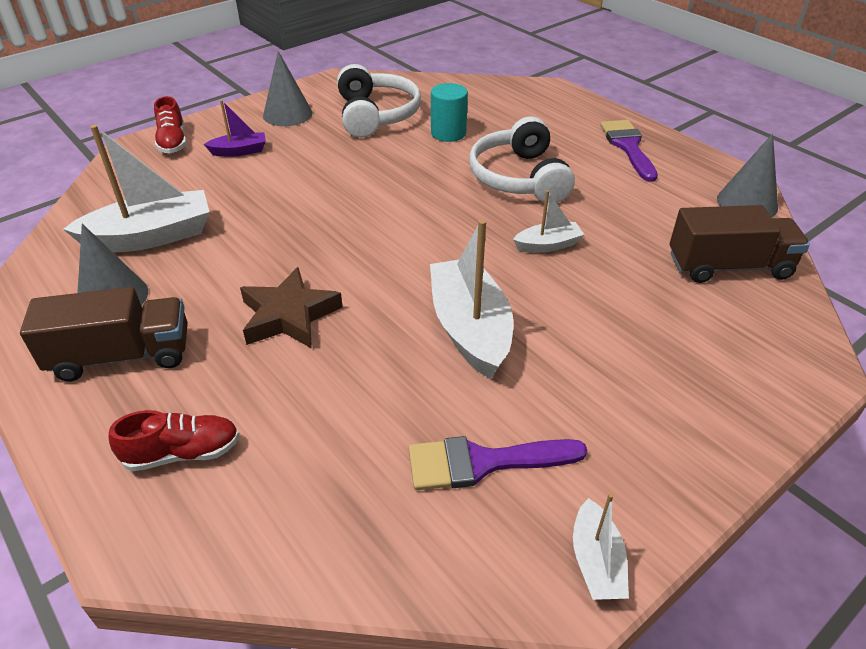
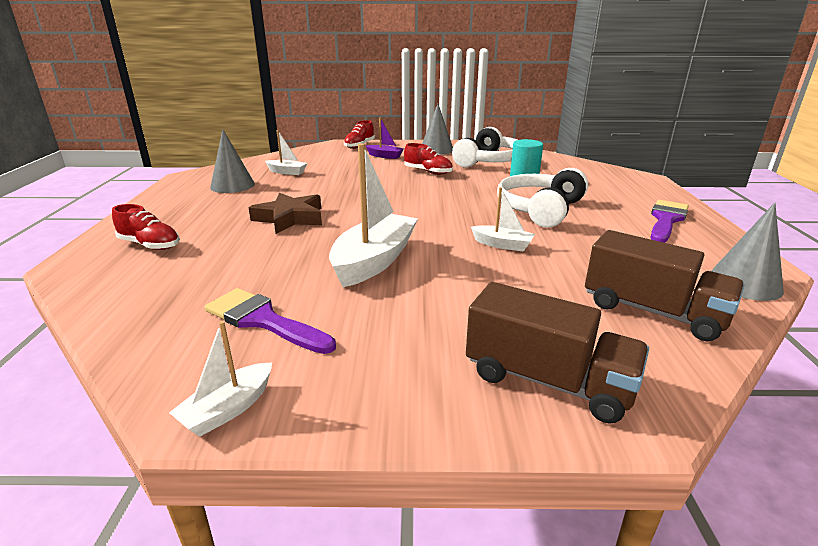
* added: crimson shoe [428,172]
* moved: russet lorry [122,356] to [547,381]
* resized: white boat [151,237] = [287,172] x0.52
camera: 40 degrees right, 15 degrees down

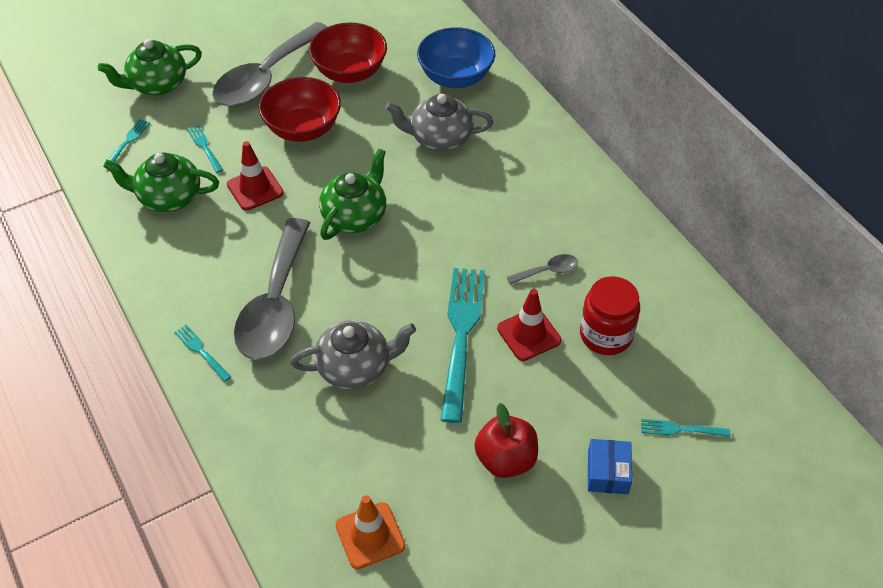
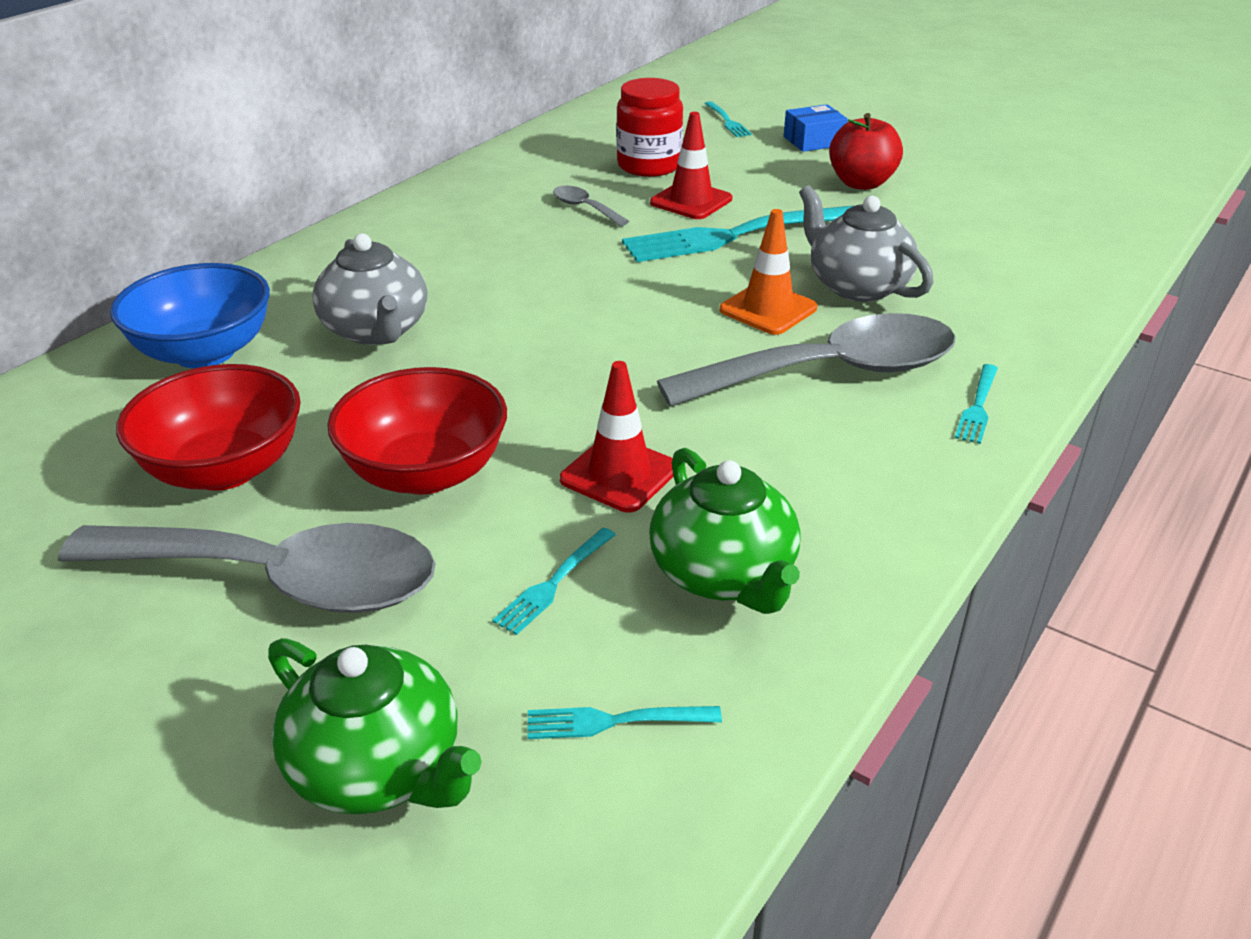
* removed: leaf-green china teapot [355,216]
* moved: orange road cone [370,535] to [768,309]
camera: 115 degrees left, 15 degrees down

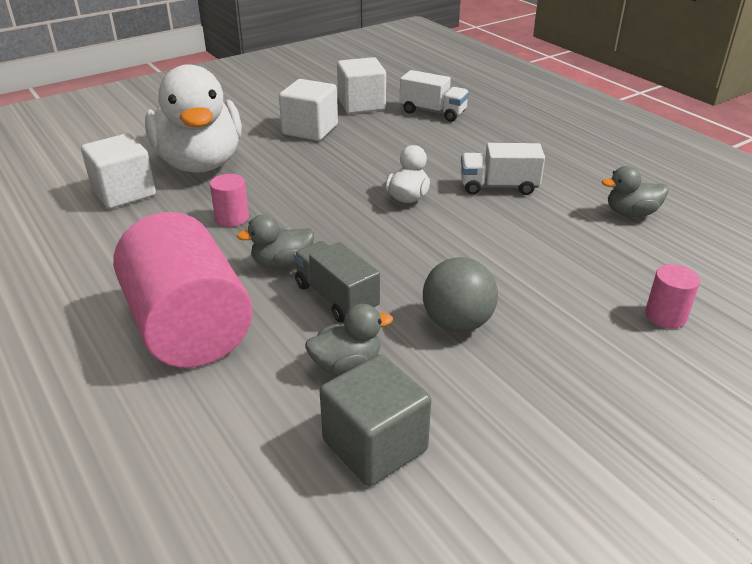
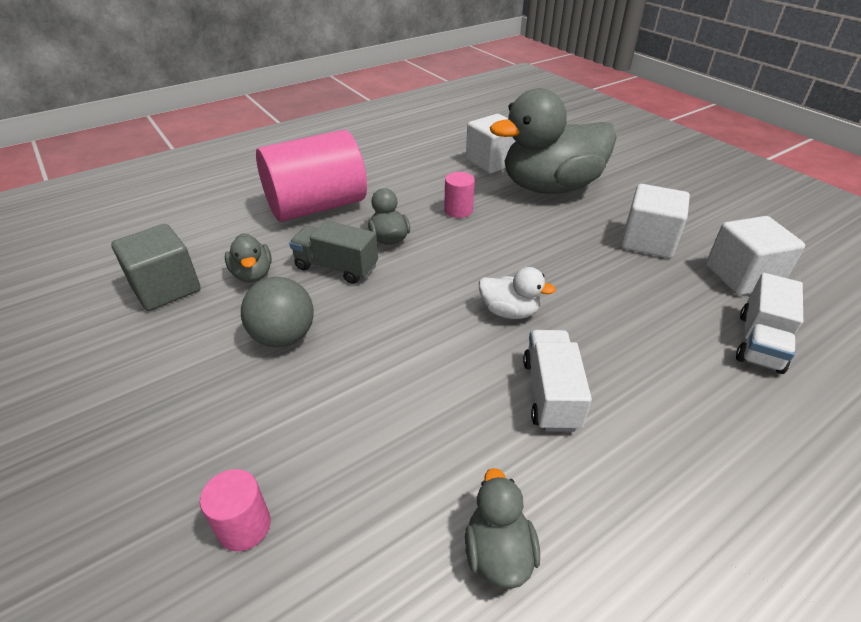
* recoloured: white duck [200,163] to grey duck [550,187]
* turned: grey lorry [336,297] = [336,267] 120 degrees counterclockwise
camera: 90 degrees right, 5 degrees up

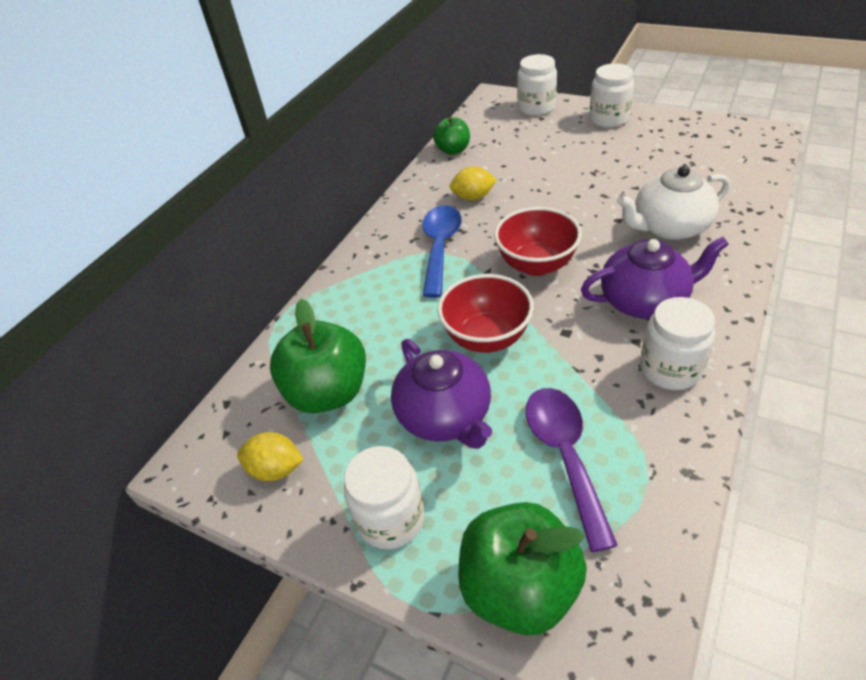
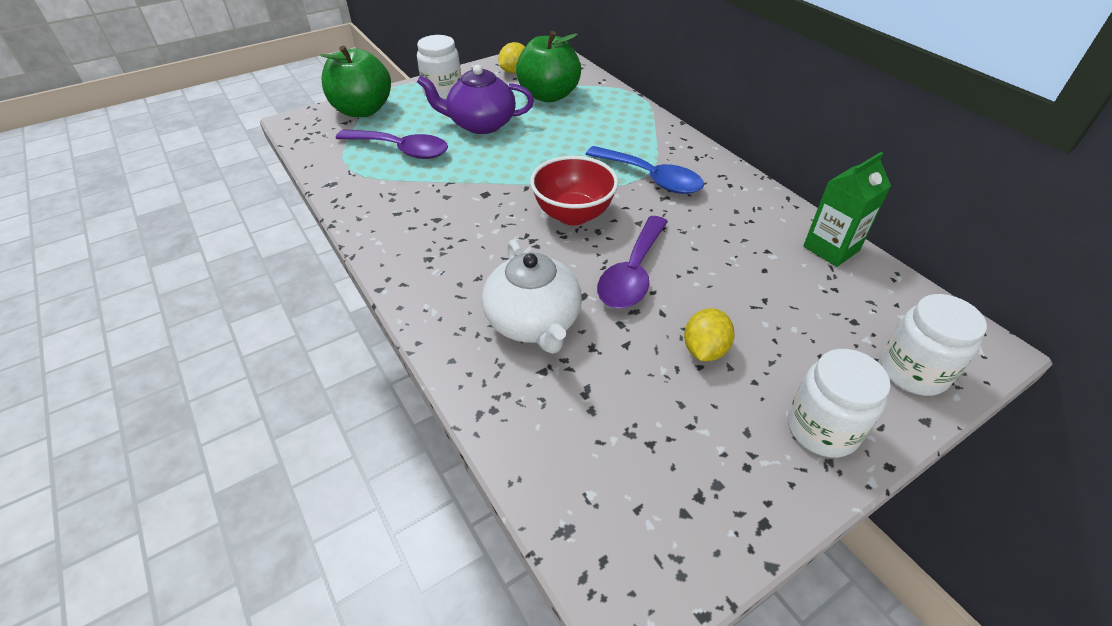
* removed: crimson bowl [486,337]
* removed: royal purple china teapot [644,301]
* removed: white jar [670,369]
* added: royal purple spoon [632,274]
* moved: golden toy lemon [473,197] to [704,350]
* replaced: leaf-green apple fruit [453,150] to leaf-green carton [831,248]
* turned: white china teapot [669,227] = [533,322] 150 degrees clockwise
camera: 115 degrees right, 0 degrees up

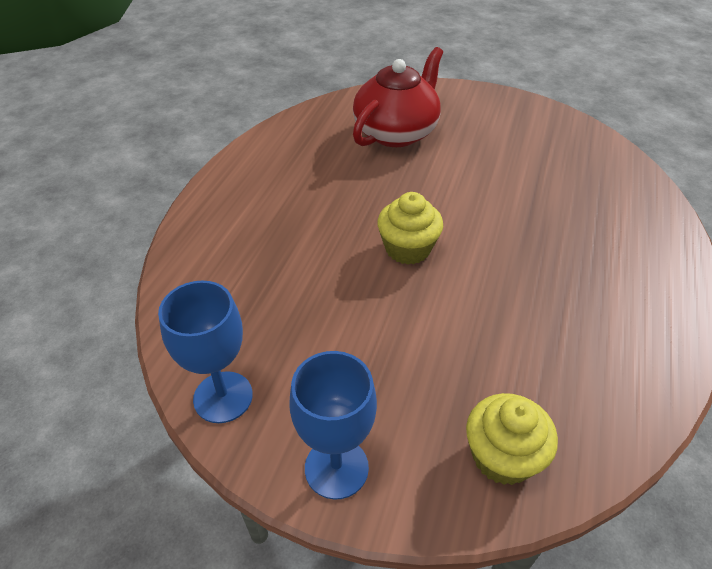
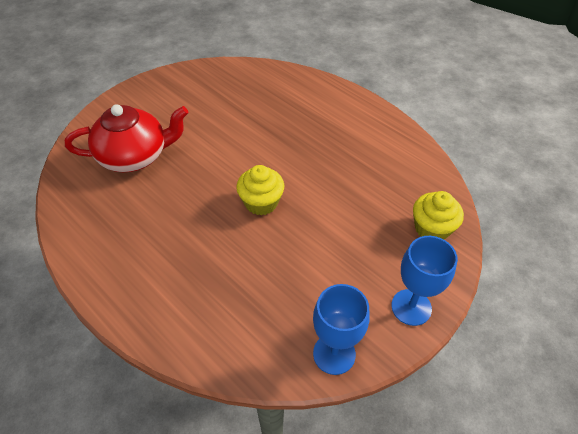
* turned: crimson china teapot [396,132] = [135,156] 105 degrees clockwise
camera: 65 degrees left, 5 degrees up

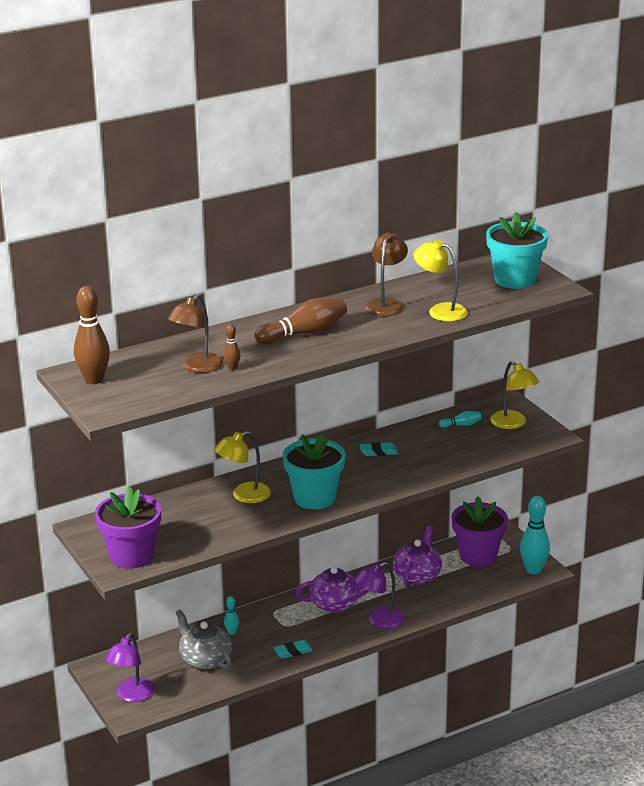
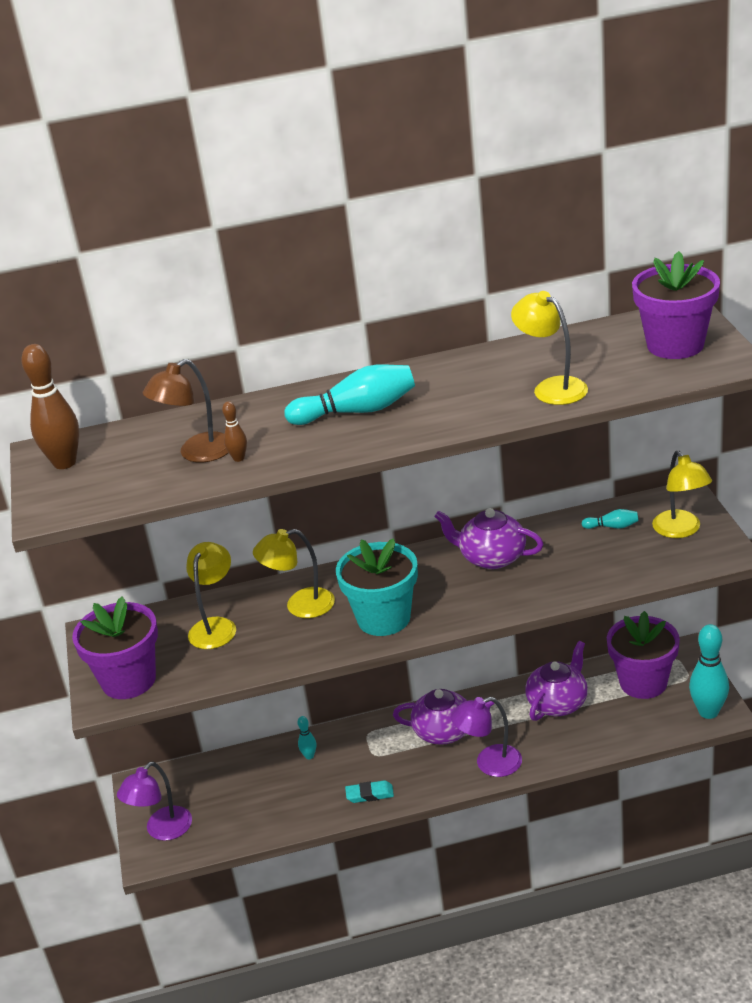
* removed: grey china teapot [205,659]
* removed: russet lamp [386,304]
* added: golden lamp [215,626]
* replaced: teal gum eraser [378,452] to royal purple china teapot [491,557]
* recoloured: russet bowling pin [304,333] to teal bowling pin [357,411]
* recoloured: teal plant pot [515,279] to royal purple plant pot [675,345]
camera: 20 degrees right, 5 degrees up

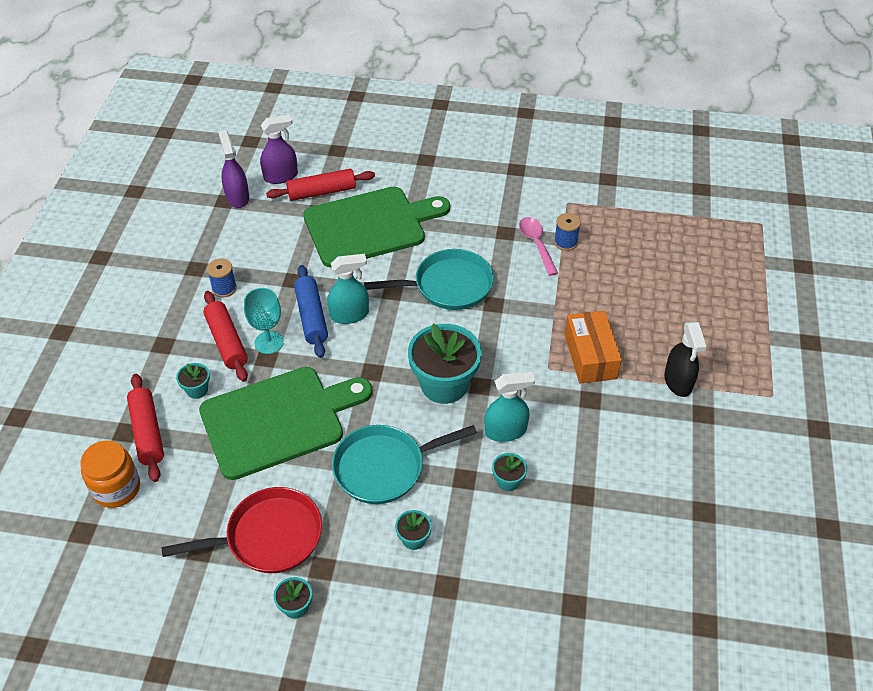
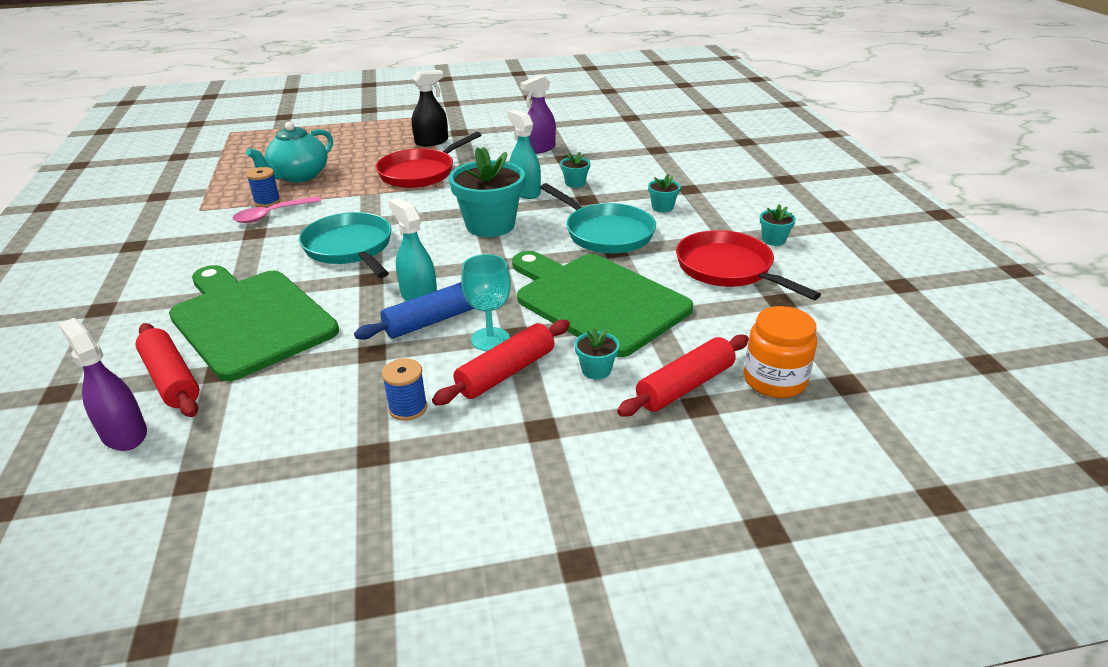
* added: teal china teapot [299,176]
* moved: royal purple spray cleaner [237,197] to [539,149]
* replaced: orange box [590,356] to crimson skillet [420,172]
camera: 110 degrees left, 15 degrees down

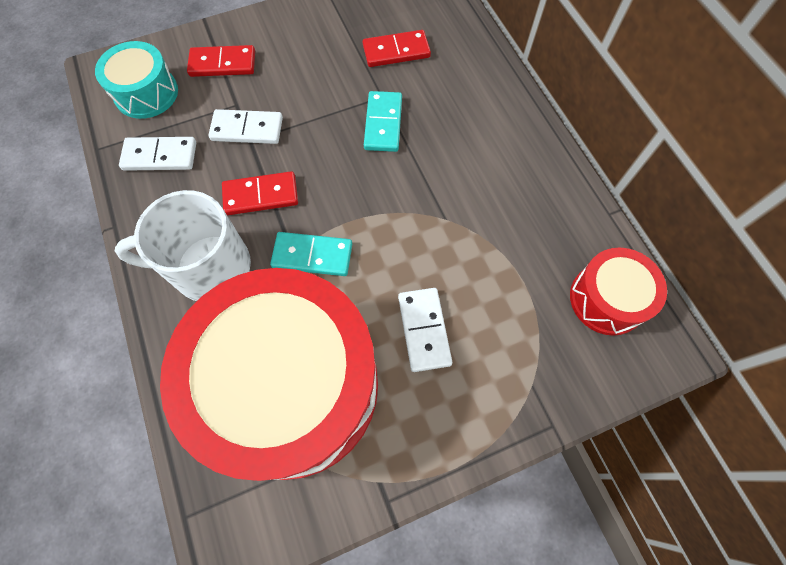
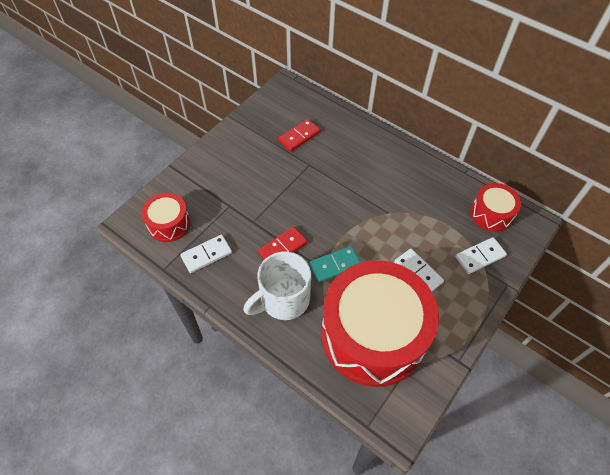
* removed: crimson domino [223,64]
* removed: teal domino [383,123]
* moved: white domino [247,129] to [480,256]
* recoloured: teal snare drum [146,93] to crimson snare drum [169,224]
camera: 30 degrees left, 10 degrees down

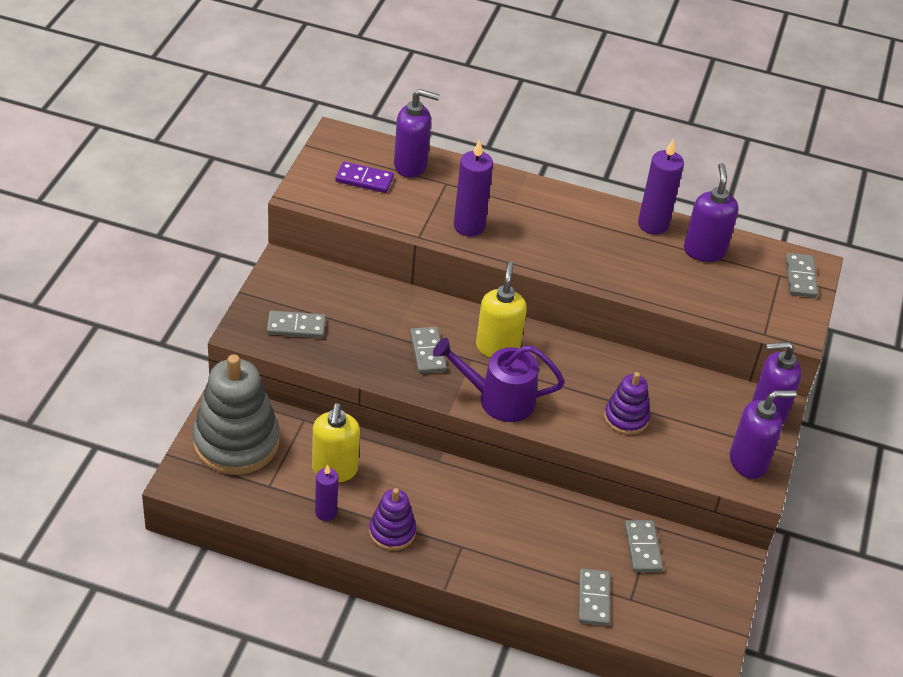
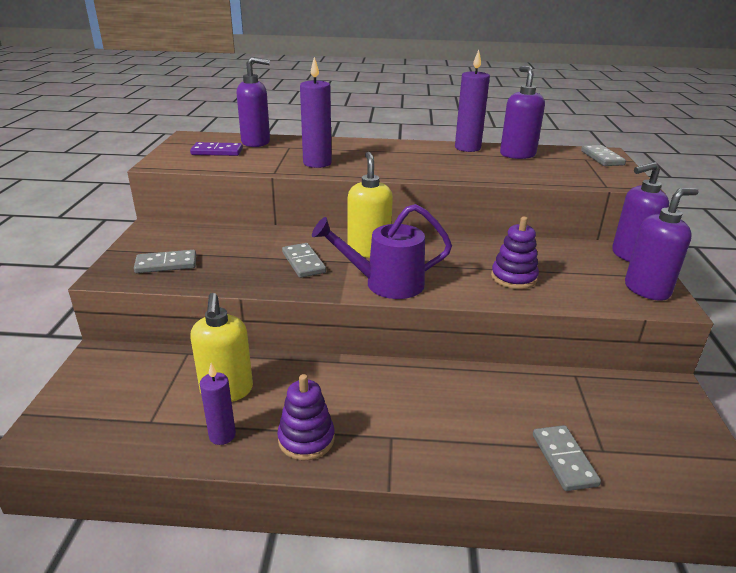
* removed: grey stacking rings [236,442]
* removed: grey domino [642,548]
camera: 10 degrees left, 15 degrees down

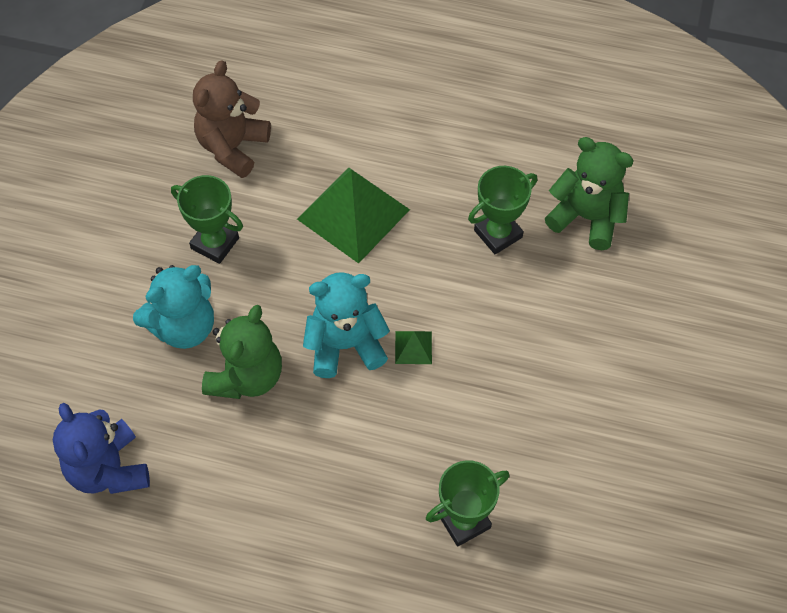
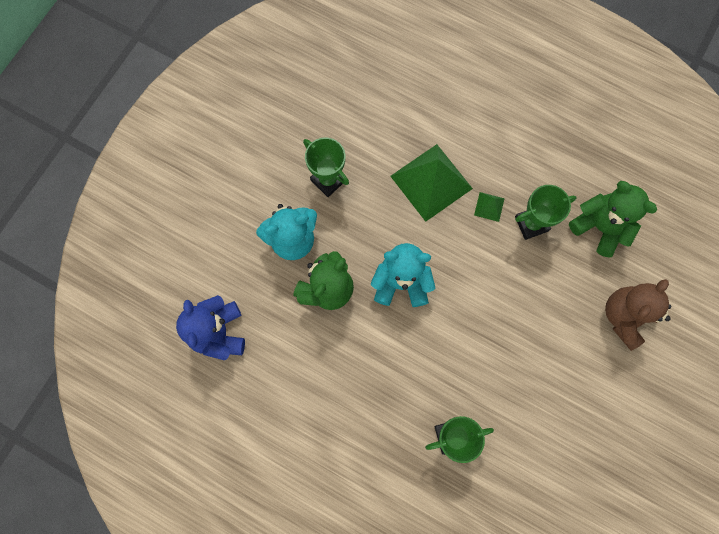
* moved: russet teddy [232,147] to [624,317]
* moved: leaf-green pyramid shape [413,347] to [489,206]
camera: 15 degrees right, 15 degrees up

